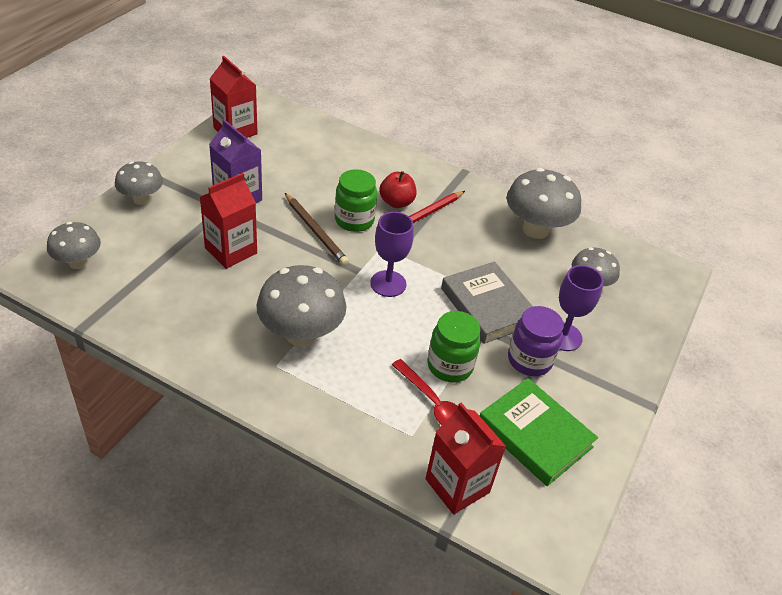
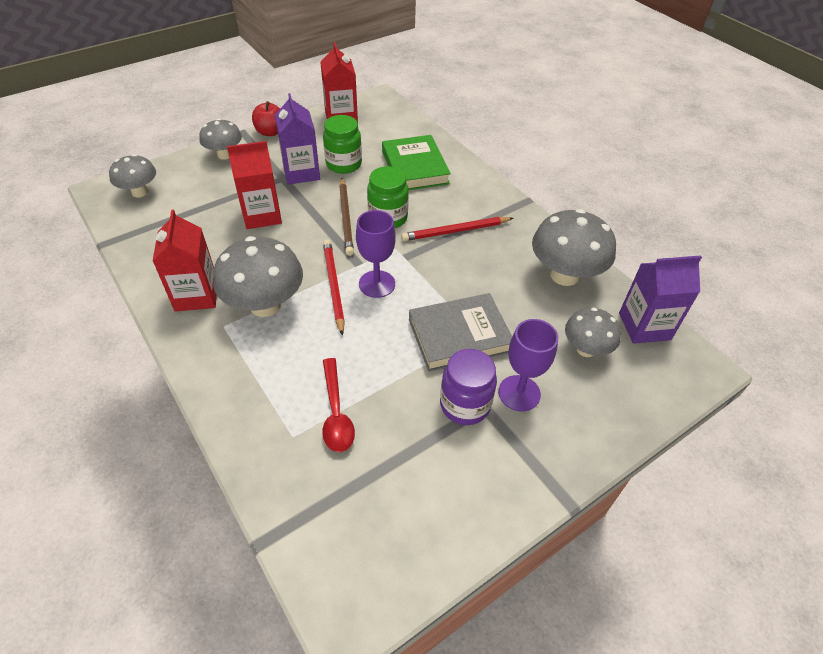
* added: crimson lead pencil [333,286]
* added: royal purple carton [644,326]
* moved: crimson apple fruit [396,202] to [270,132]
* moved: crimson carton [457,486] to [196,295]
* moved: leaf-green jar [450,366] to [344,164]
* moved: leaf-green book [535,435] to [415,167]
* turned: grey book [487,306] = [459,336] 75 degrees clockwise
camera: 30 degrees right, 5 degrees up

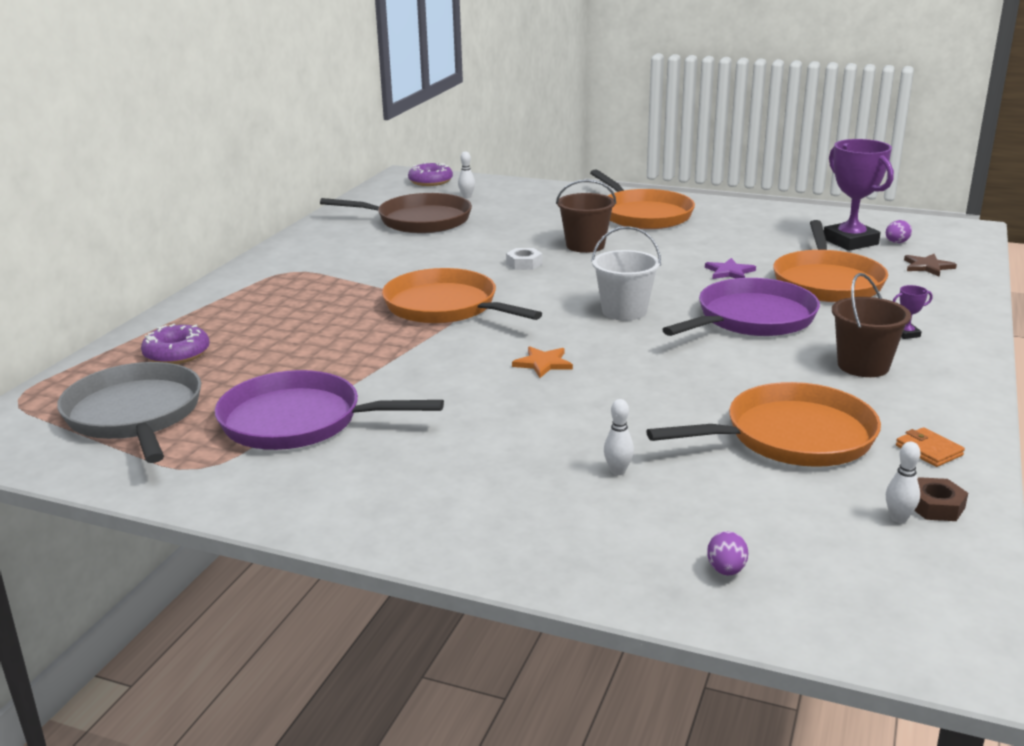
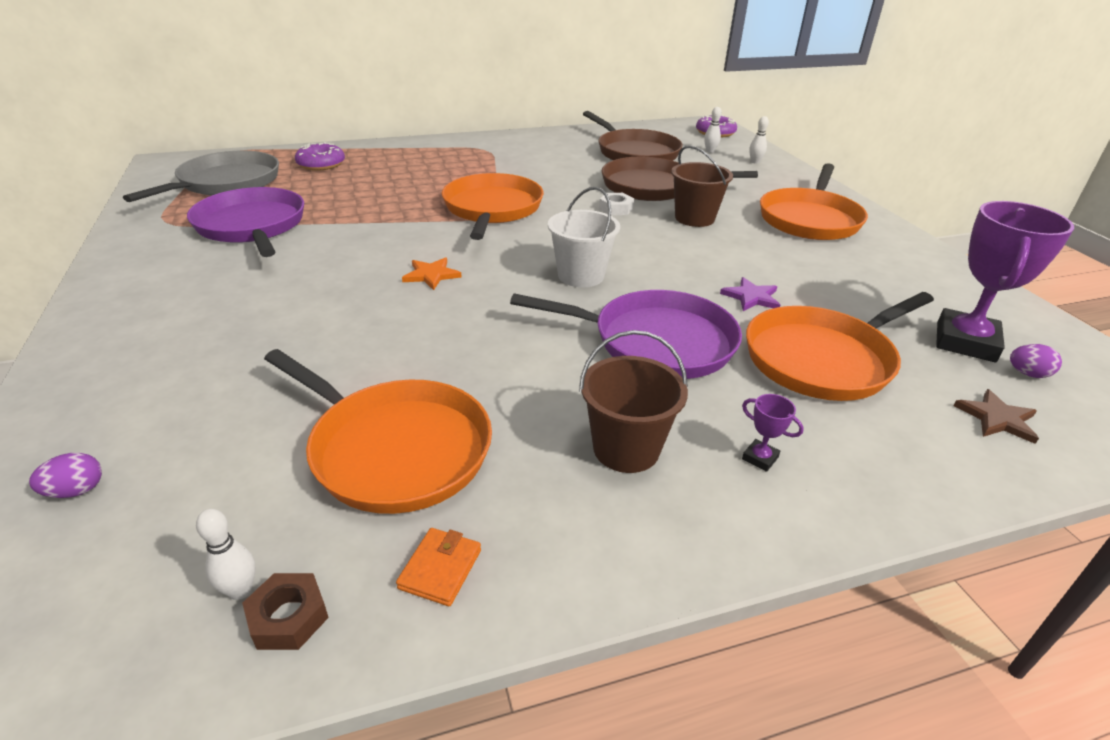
* added: russet skillet [653,187]
* moved: white bowling pin [618,471] to [755,162]
camera: 50 degrees right, 10 degrees up

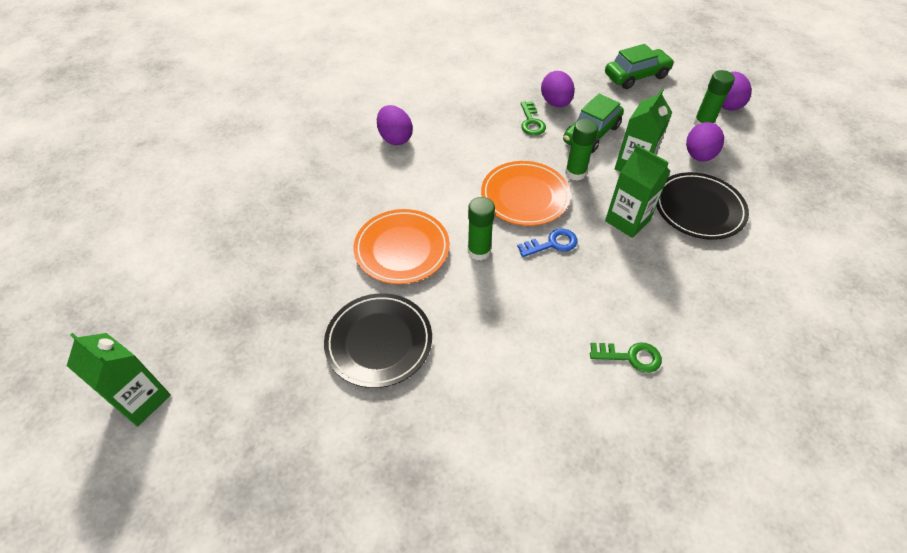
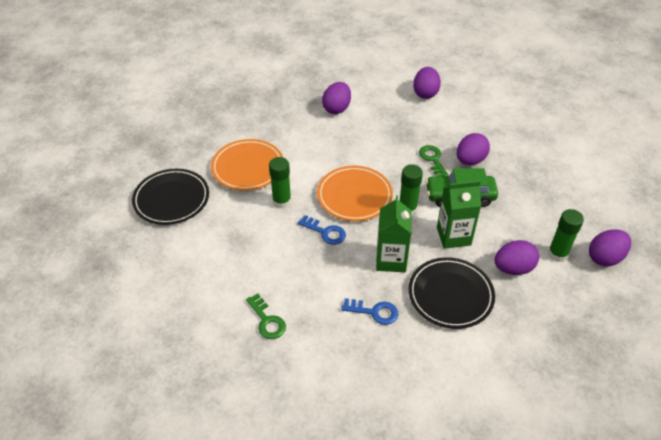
* removed: leaf-green carton [141,400]
* removed: leaf-green toy car [636,76]
* added: cobalt latchkey [374,312]
* added: royal purple toy egg [425,93]
* turned: leaf-green latchkey [531,122] = [433,159] 120 degrees clockwise
camera: 50 degrees right, 5 degrees down

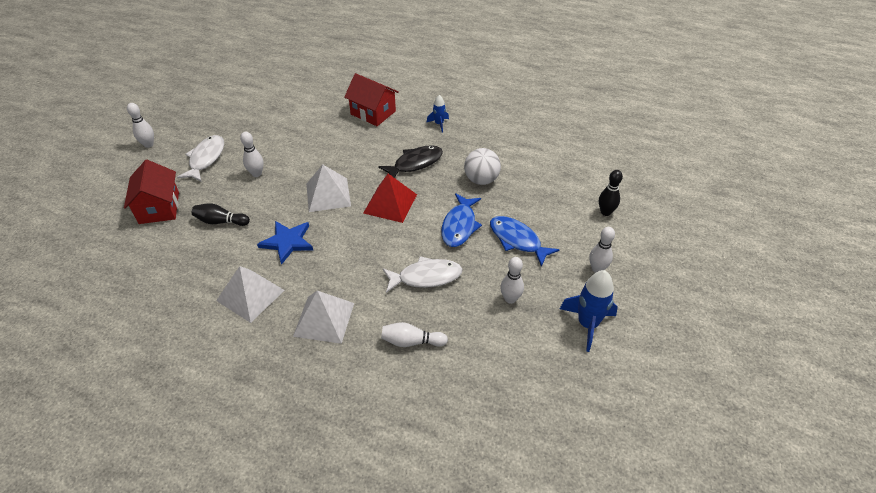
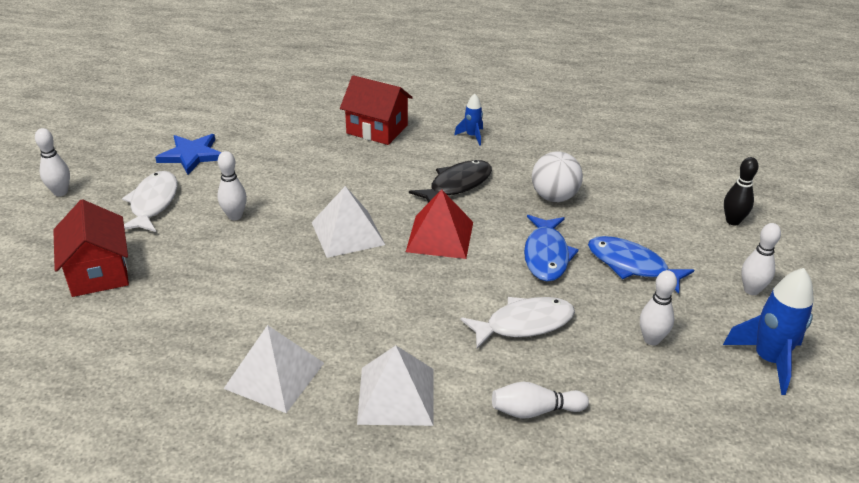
* removed: jet-black bowling pin [221,221]
* moved: cobalt star shape [287,242] to [192,155]
camera: 10 degrees left, 10 degrees down

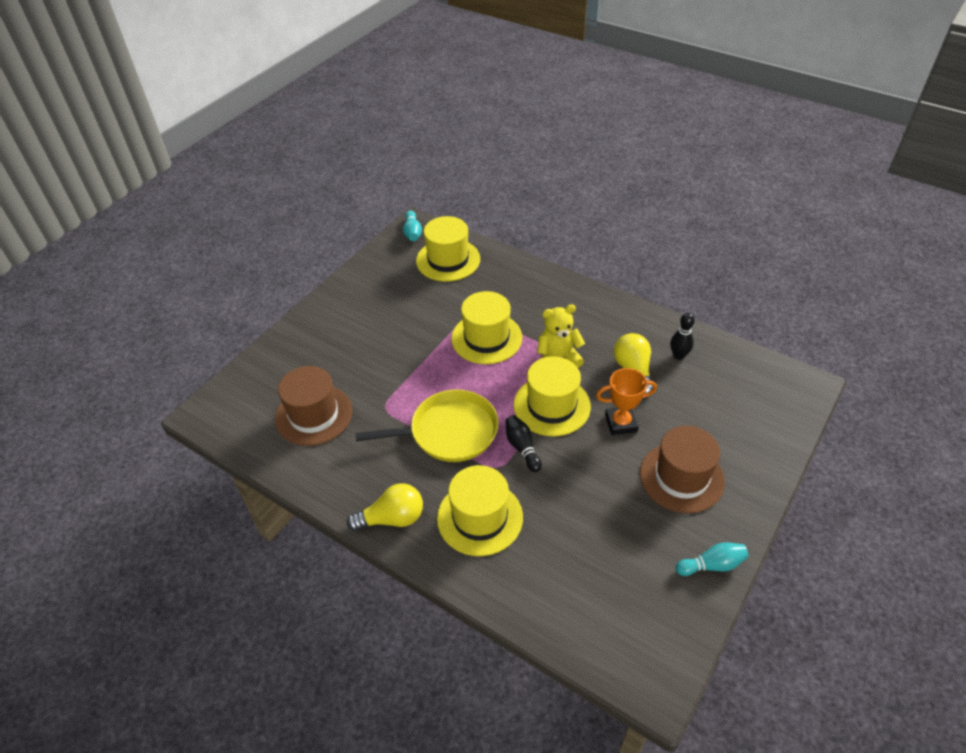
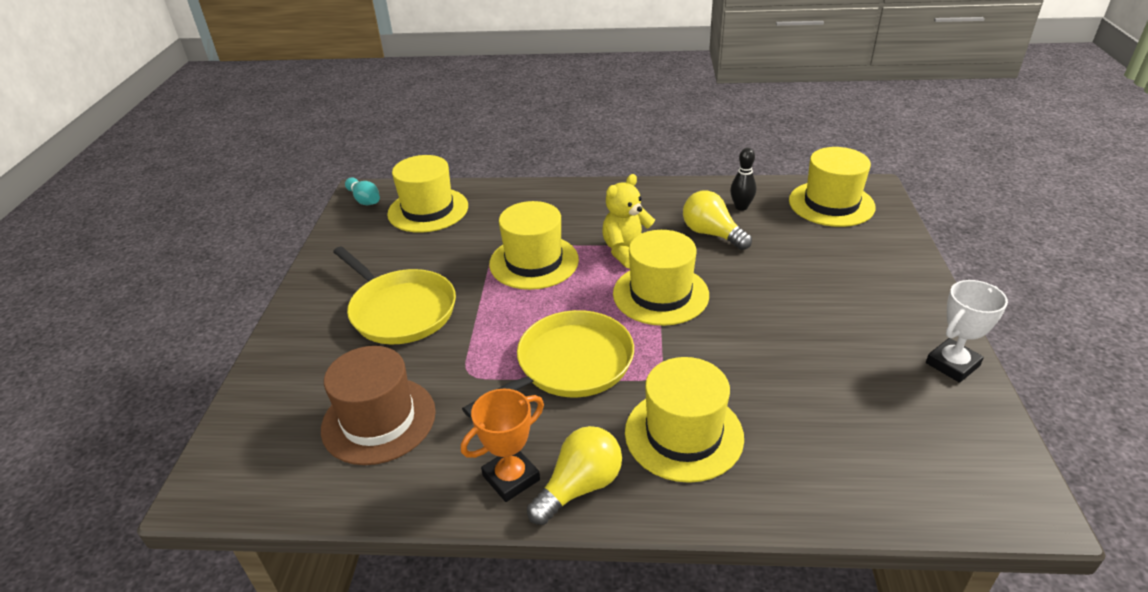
* removed: jet-black bowling pin [522,448]
* removed: russet top hat [681,477]
* added: golden skillet [400,310]
* added: golden top hat [831,204]
* moved: orange award cup [621,423] to [511,478]
* replaced: teal bowling pin [712,565] to white award cup [952,364]
camera: 30 degrees left, 10 degrees down

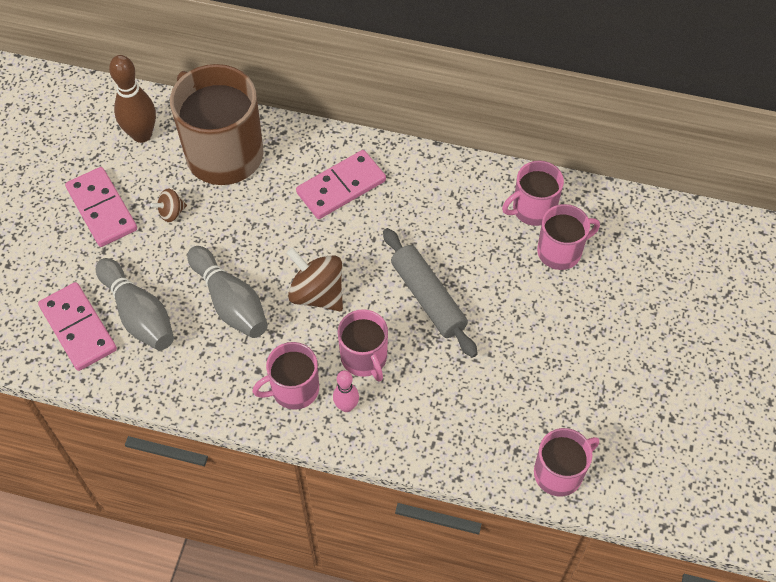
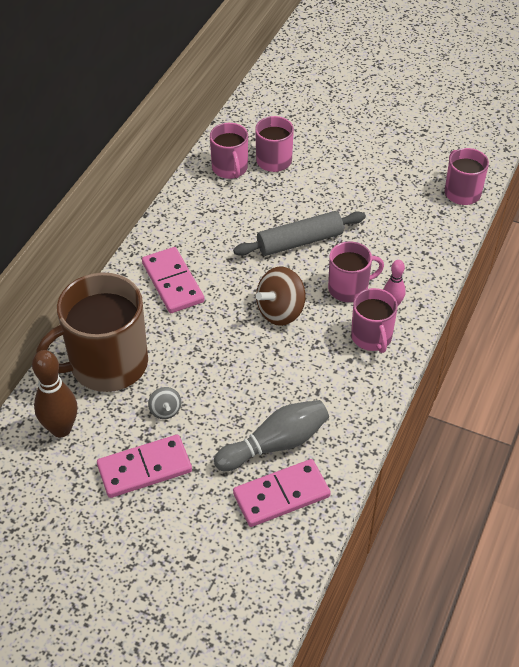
* removed: grey bowling pin [230,302]
* recoloured: russet spinning top [171,212] to grey spinning top [165,410]
camera: 80 degrees left, 10 degrees down

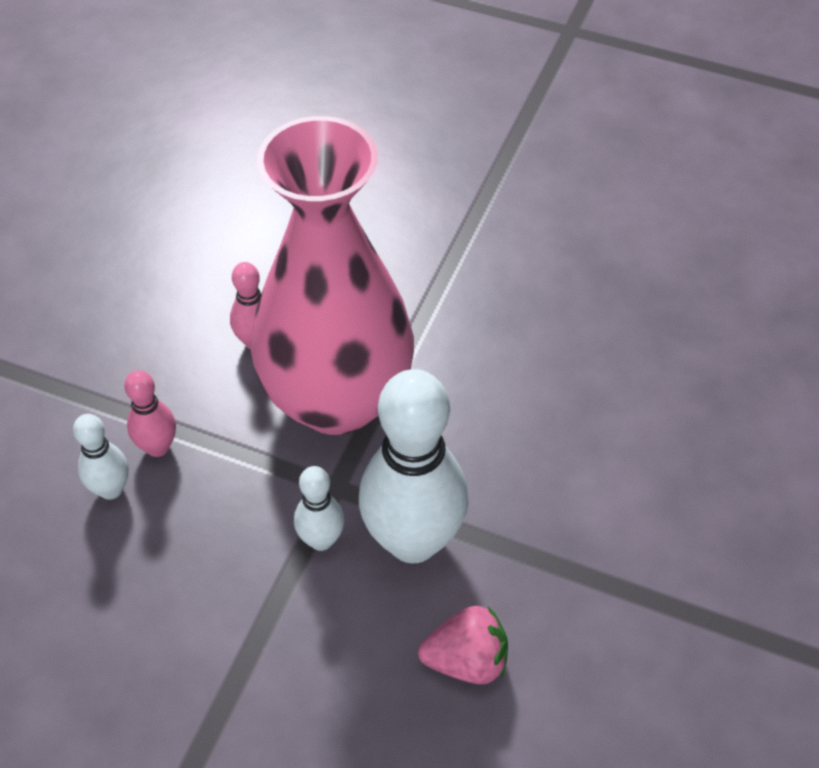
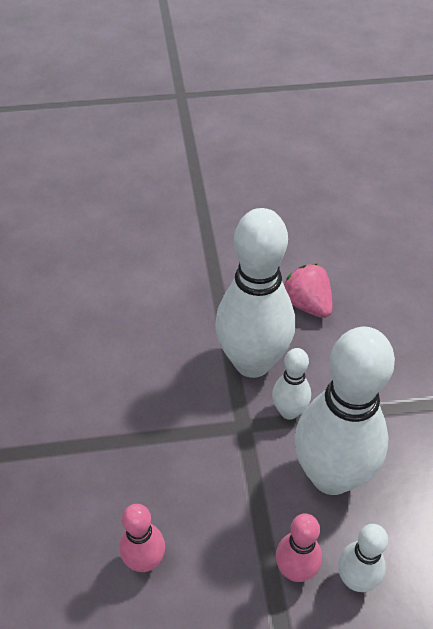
* removed: rose-pink tall vase [337,399]
* added: white bowling pin [331,476]
camera: 120 degrees left, 5 degrees down

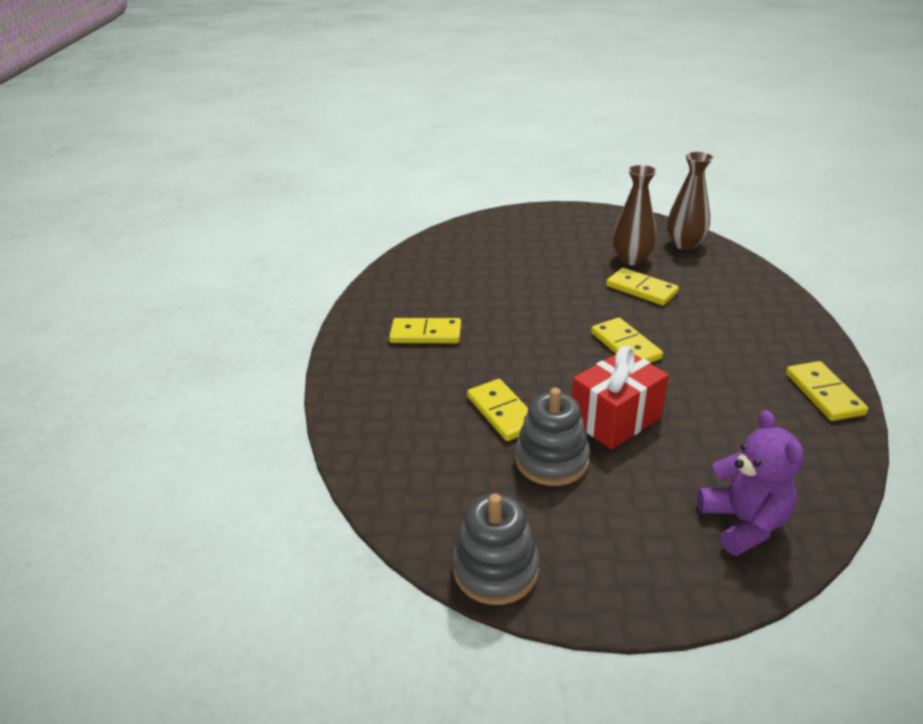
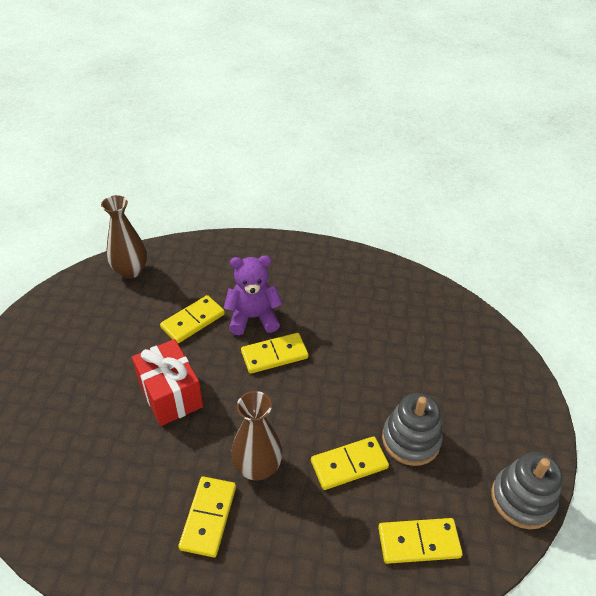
* moved: crimson gift [615,419] to [170,395]
* moved: russet tall vase [631,259] to [257,467]
* moved: royal purple teddy [743,523] to [253,318]
* moved: golden domino [824,393] to [418,542]
camera: 85 degrees left, 10 degrees up

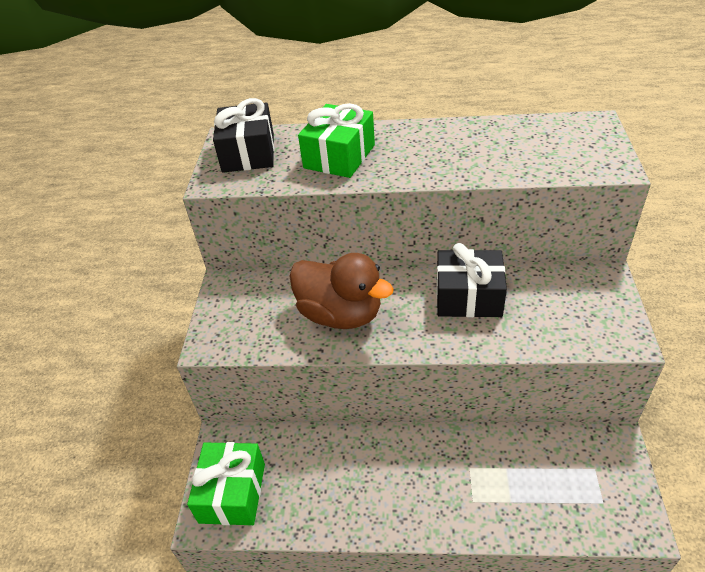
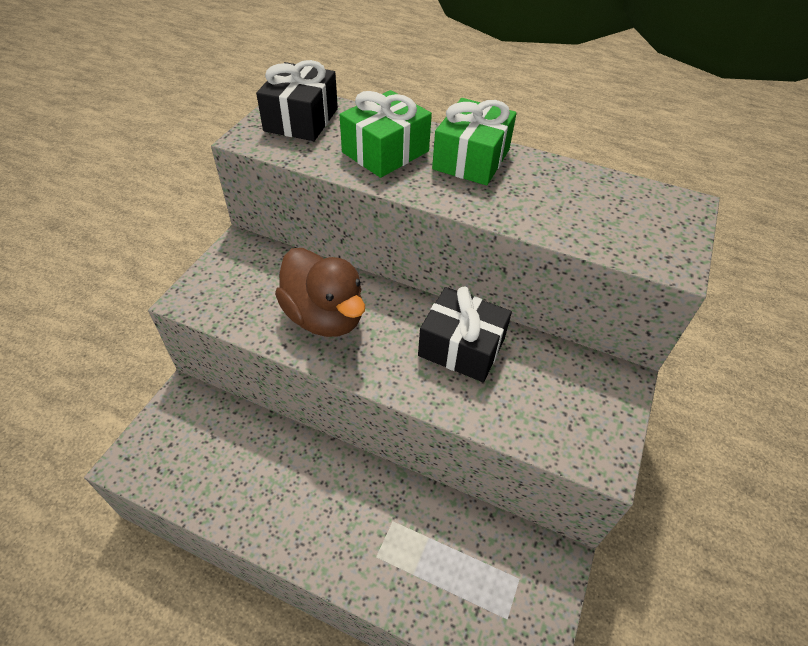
* moved: leaf-green gift [232,493] to [471,159]
camera: 15 degrees right, 5 degrees up

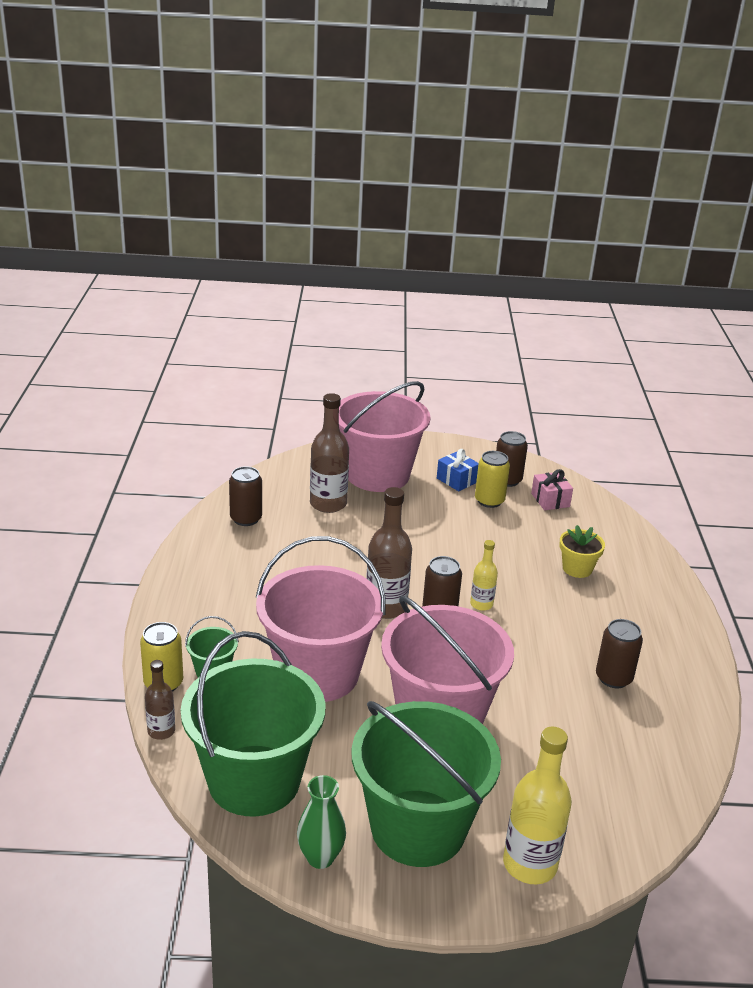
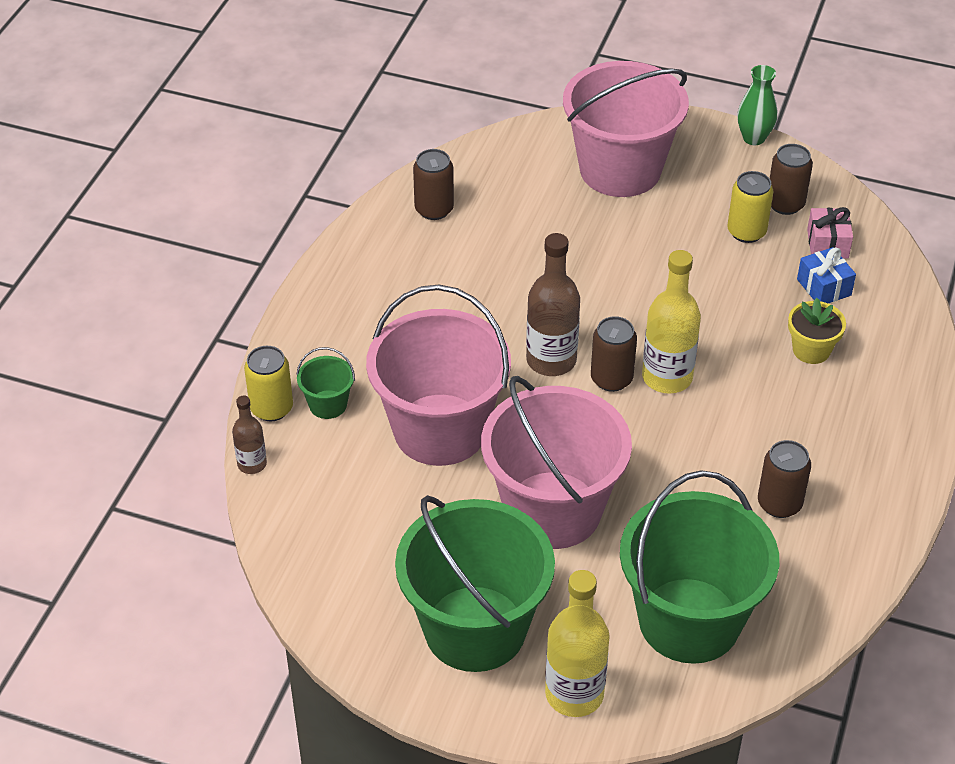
* removed: russet drink bottle [328,504]
* moved: leaf-green pail [254,780] to [689,620]
* moved: leaf-green tall vase [320,857] to [753,138]
* moved: cobalt gift [457,480] to [824,287]
* resized: golden drink bottle [481,604] = [667,377] x1.80
camera: 20 degrees right, 15 degrees up

